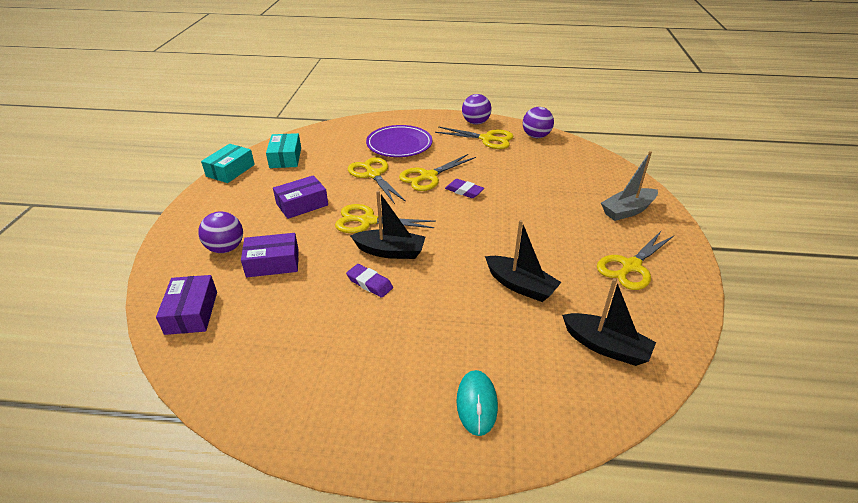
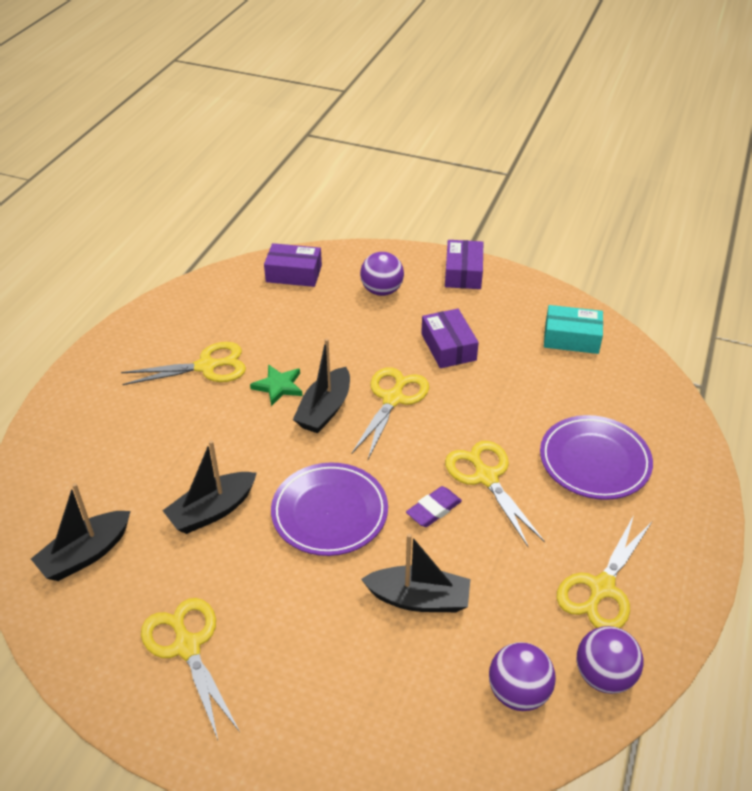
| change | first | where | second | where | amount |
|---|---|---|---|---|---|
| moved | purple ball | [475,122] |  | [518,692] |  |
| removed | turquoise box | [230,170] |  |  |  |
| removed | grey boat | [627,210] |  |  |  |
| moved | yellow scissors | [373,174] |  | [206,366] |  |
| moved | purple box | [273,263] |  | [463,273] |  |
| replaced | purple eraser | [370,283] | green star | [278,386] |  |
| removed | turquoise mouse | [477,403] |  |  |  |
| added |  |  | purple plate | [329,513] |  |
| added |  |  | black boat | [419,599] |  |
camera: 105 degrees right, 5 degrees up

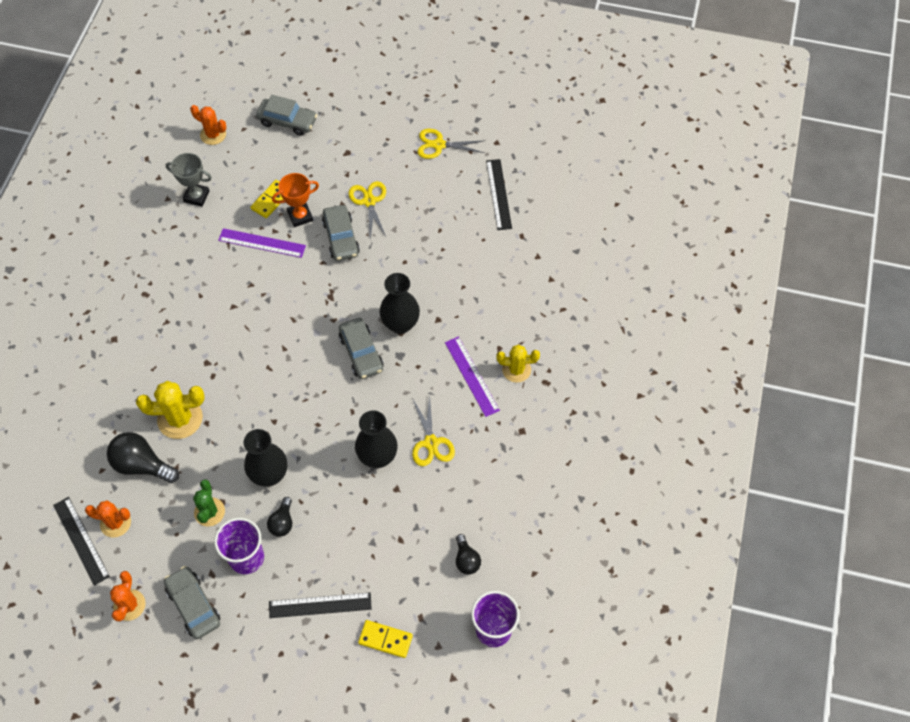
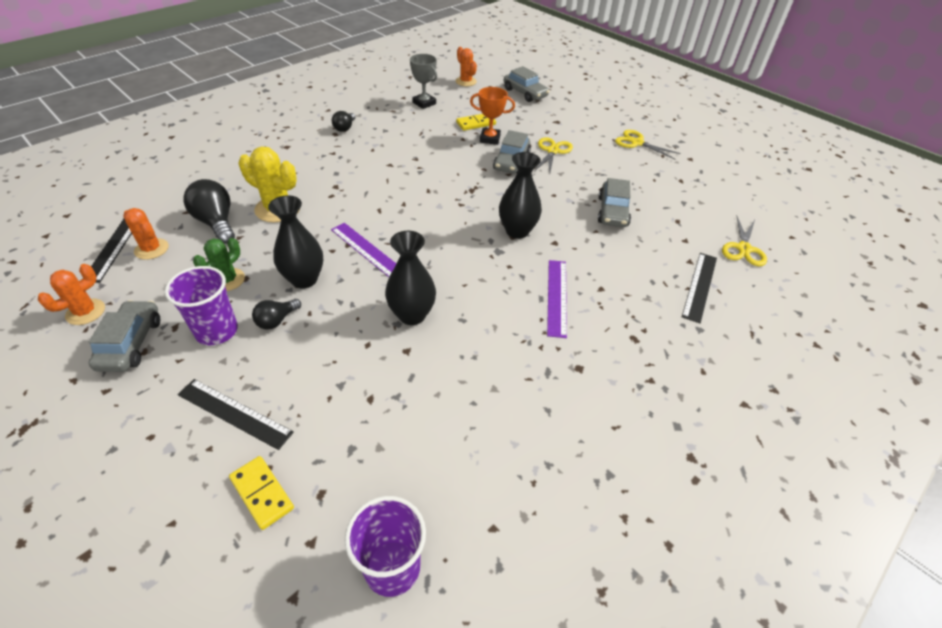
| change | first | where | second | where | amount |
|---|---|---|---|---|---|
| moved | black ruler | [499,194] |  | [700,286] |  |
| moved | purple ruler | [262,243] |  | [367,250] |  |
| moved | grey car | [361,353] |  | [612,212] |  |
| removed | yellow cactus | [516,369] |  |  |  |
| moved | yellow scissors | [431,443] |  | [743,249] |  |
| moved | black light bulb | [466,560] |  | [345,128] |  |
camera: 30 degrees right, 15 degrees down

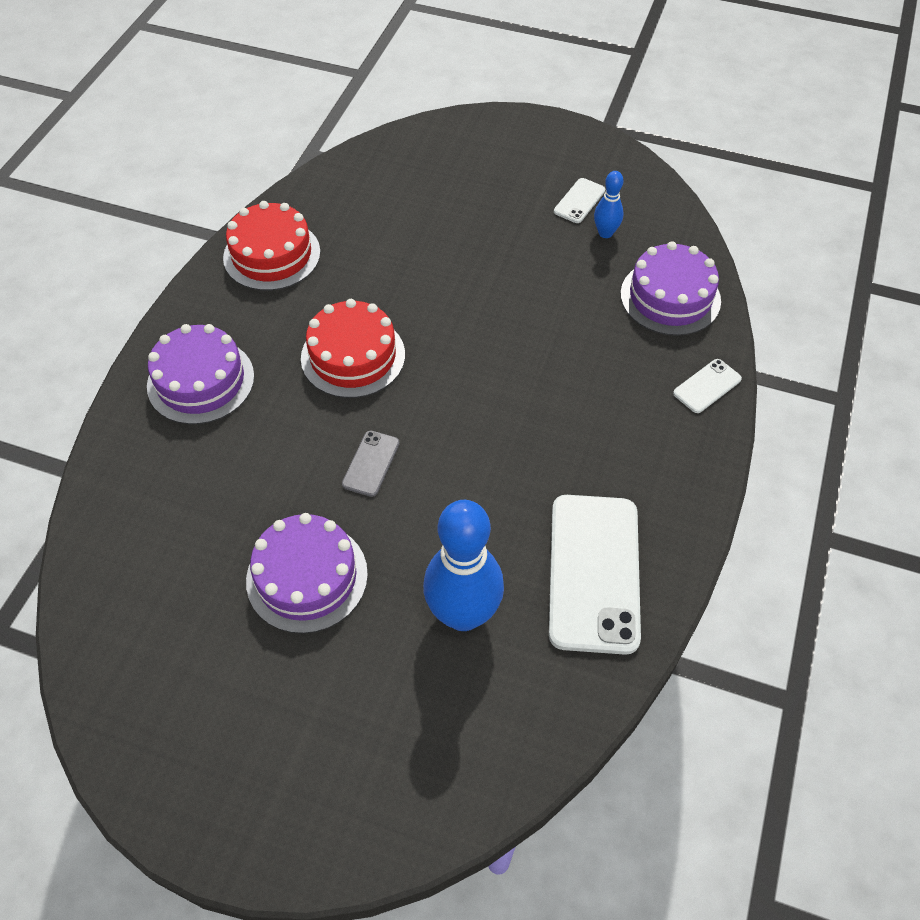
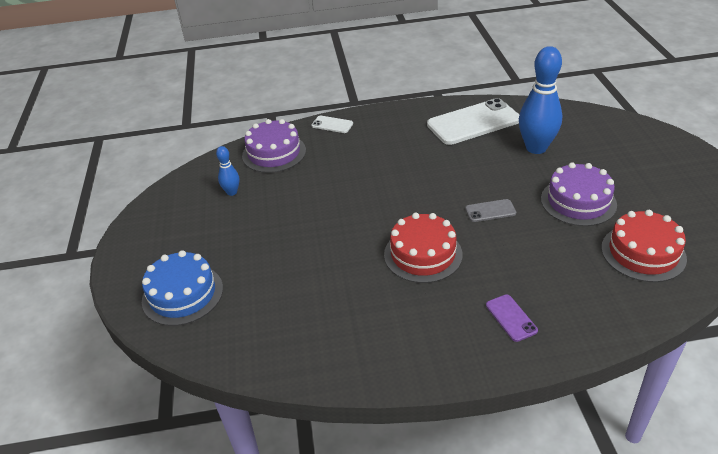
| change | first | where | second | where | amount |
|---|---|---|---|---|---|
| removed | white phone | [579,201] |  |  |  |
| moved | red cake | [272,255] |  | [643,253] |  |
| replaced | purple cake | [201,381] | purple phone | [511,318] |  |
| added |  |  | blue cake | [182,294] |  |
camera: 115 degrees left, 15 degrees down

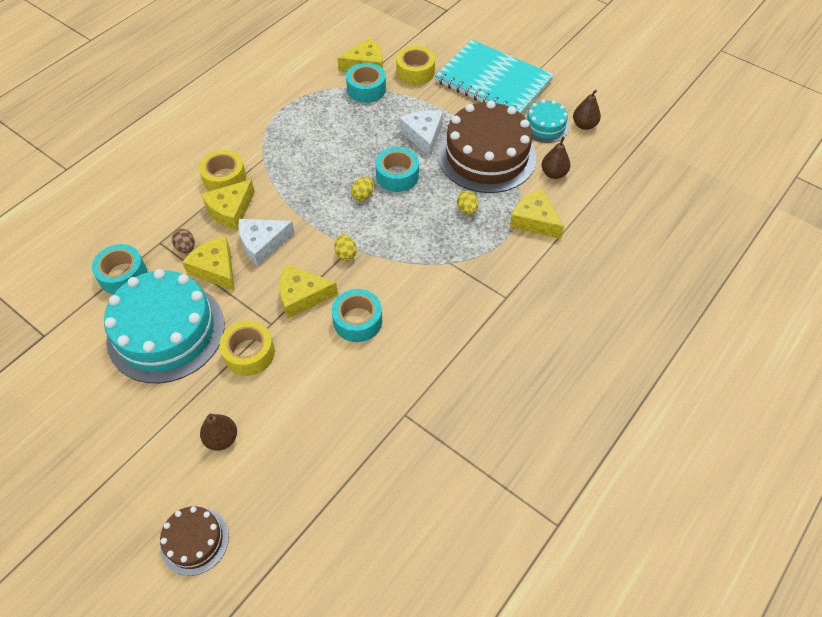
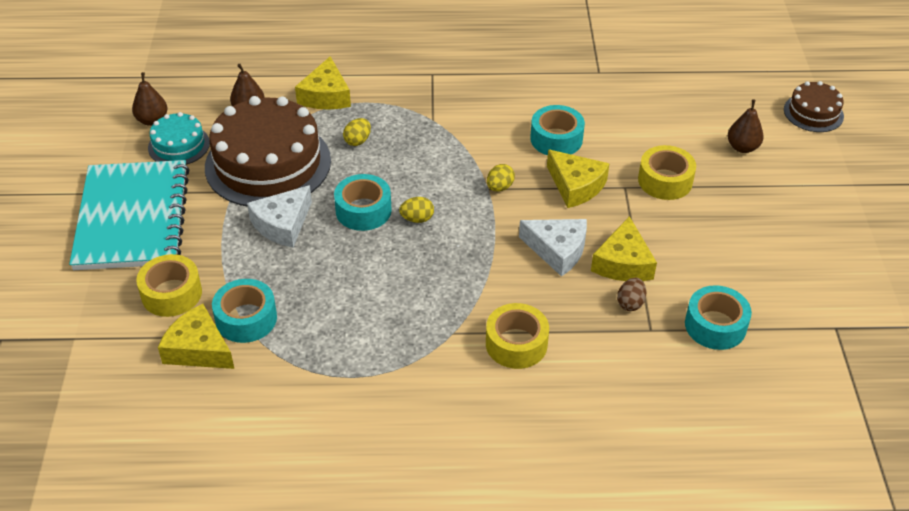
| change | first | where | second | where | amount |
|---|---|---|---|---|---|
| removed | yellow cheese | [230,210] |  |  |  |
| removed | turquoise cake | [166,331] |  |  |  |
camera: 130 degrees left, 10 degrees down

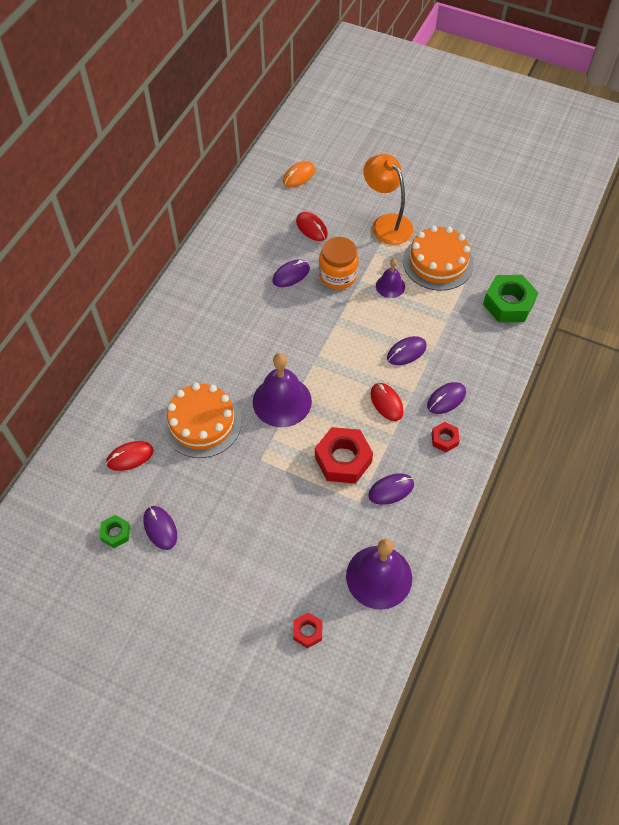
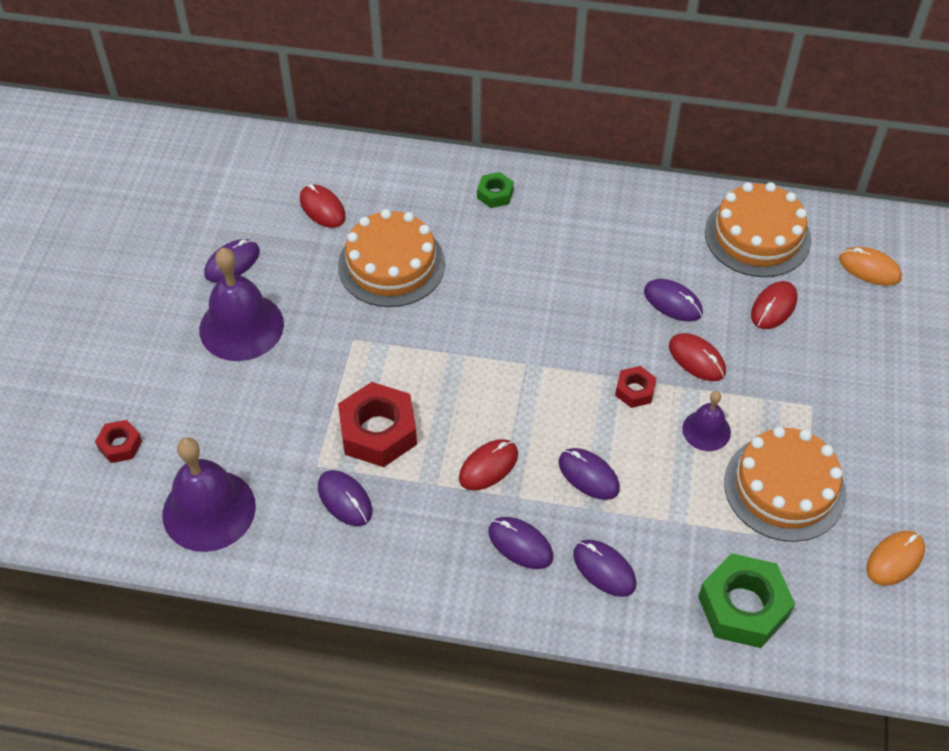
| change | first | where | second | where | amount |
|---|---|---|---|---|---|
| removed | orange lamp | [386,223] |  |  |  |
| replaced | orange jar | [338,275] | red mouse | [696,359] |  |
| moved | purple bell | [282,401] |  | [241,326] |  |
| moved | red nut | [444,439] |  | [635,391] |  |
| moved | green nut | [115,533] |  | [495,194] |  |
| added |  |  | orange cake | [757,236] |  |
| added |  |  | orange mouse | [895,559] |  |
| added |  |  | purple mouse | [604,569] |  |
camera: 75 degrees right, 5 degrees down

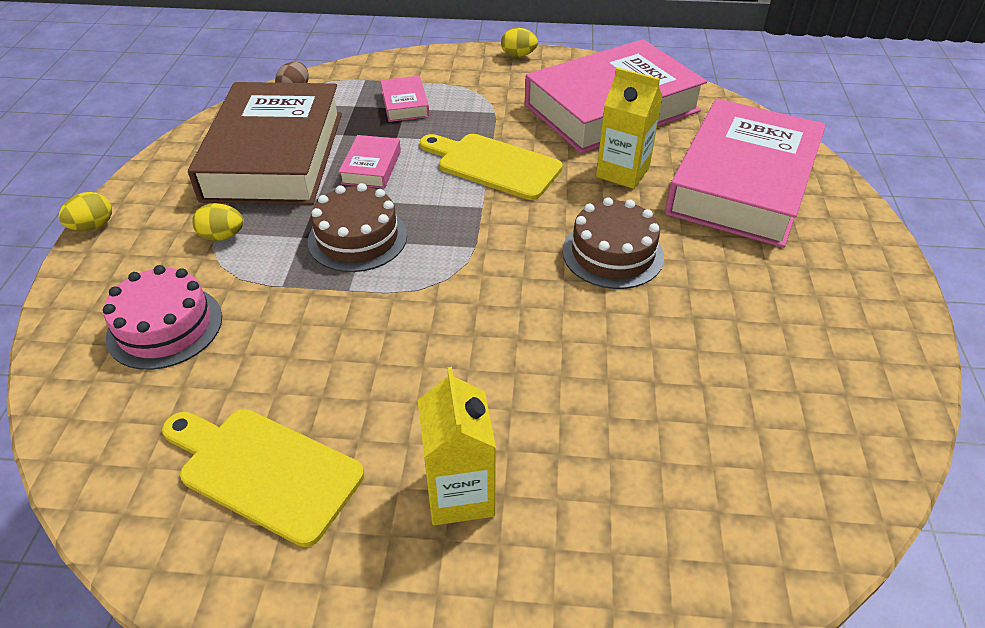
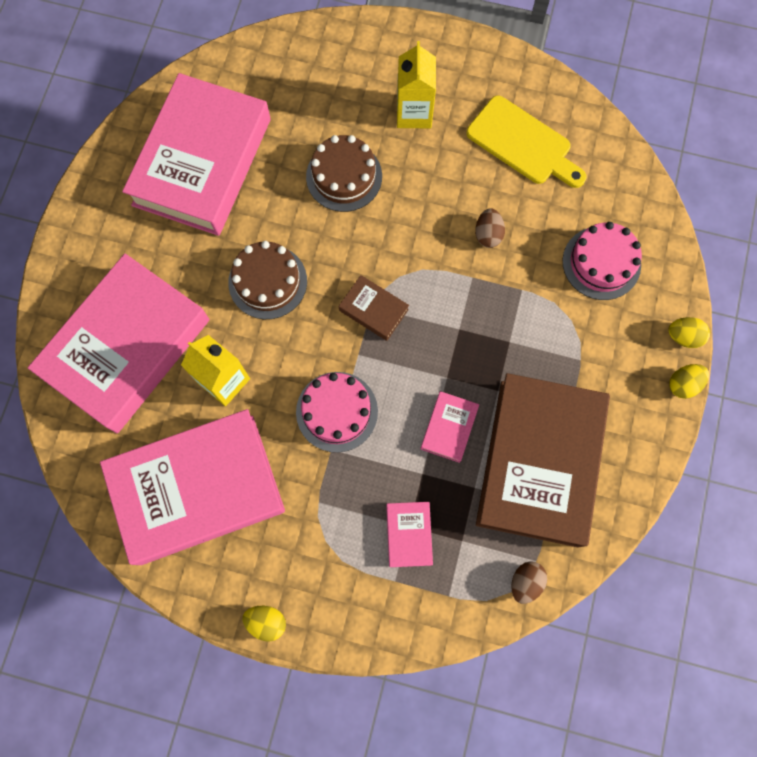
| change | first | where | second | where | amount |
|---|---|---|---|---|---|
| replaced | yellow cutting board | [494,165] | pink cake | [337,411] |  |
| moved | brown cake | [357,238] |  | [344,176] |  |
| moved | yellow egg | [222,236] |  | [683,336] |  |
| added |  |  | pink book | [202,162] |  |
| added |  |  | brown egg | [488,234] |  |
| added |  |  | brown book | [373,310] |  |
camera: 170 degrees left, 30 degrees up

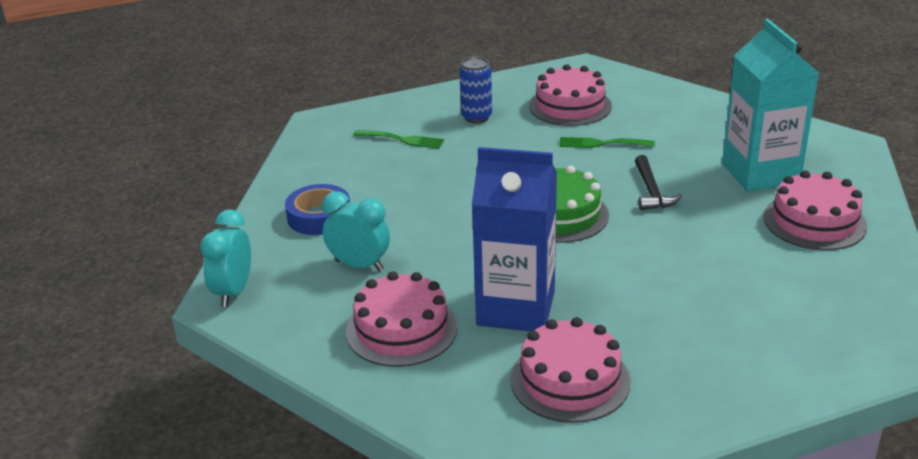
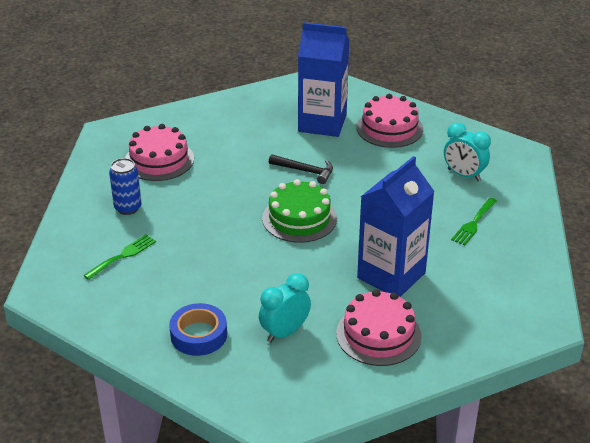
| change | first | where | second | where | amount |
|---|---|---|---|---|---|
| recoloured | turquoise carton | [760,173] | blue carton | [322,123] |  |
| moved | green fork | [601,143] |  | [474,223] |  |
| moved | turquoise clock | [233,292] |  | [464,175] |  |
| removed | pink cake | [570,380] |  |  |  |
camera: 65 degrees left, 5 degrees up

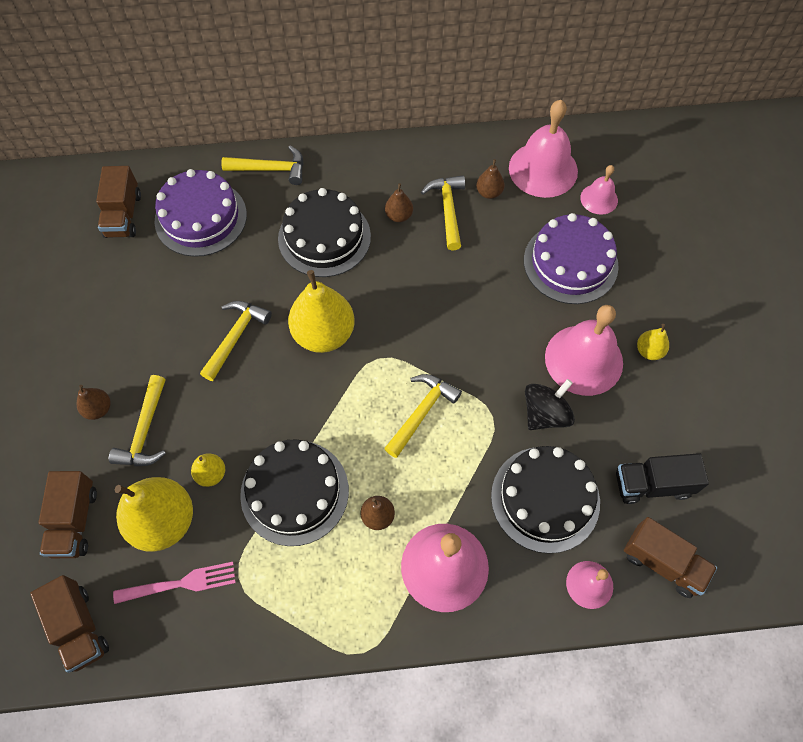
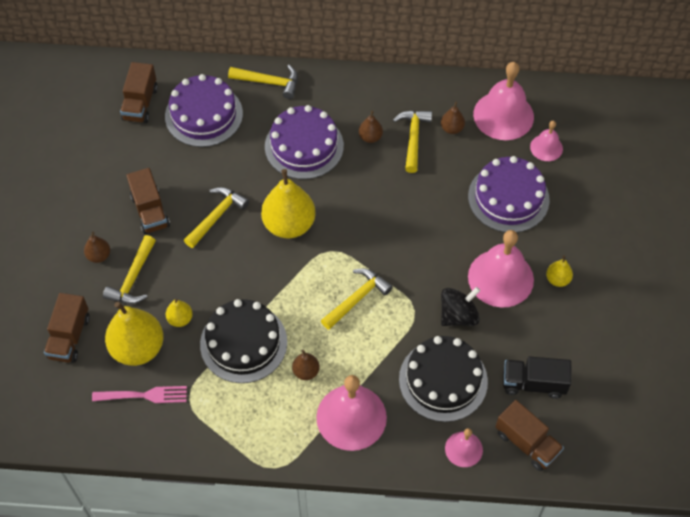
| change | first | where | second | where | amount |
|---|---|---|---|---|---|
| recoloured | black cake | [324,237] | purple cake | [304,146] |  |
| moved | brown truck | [79,627] |  | [150,211] |  |
camera: 10 degrees right, 5 degrees down

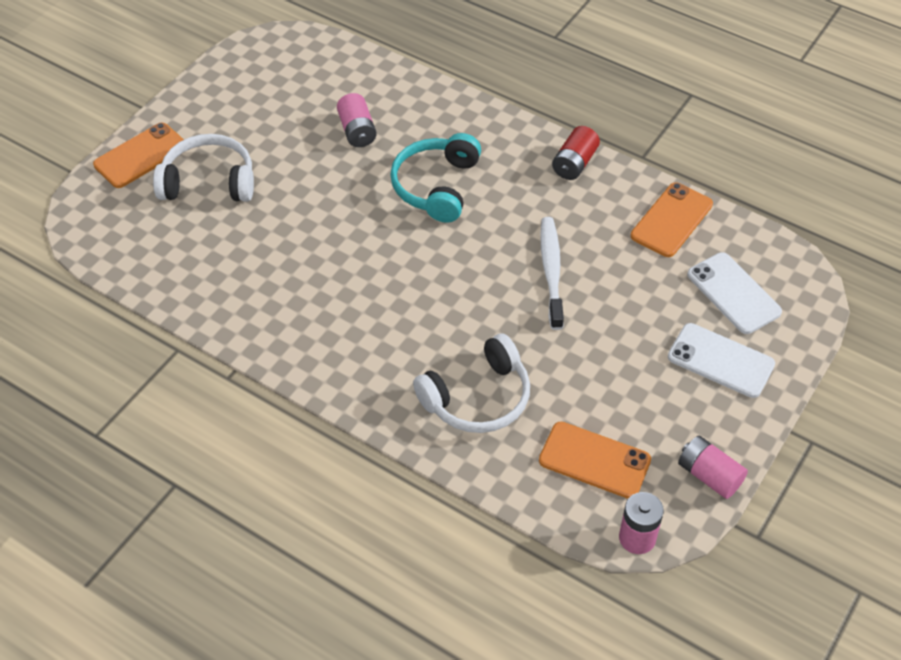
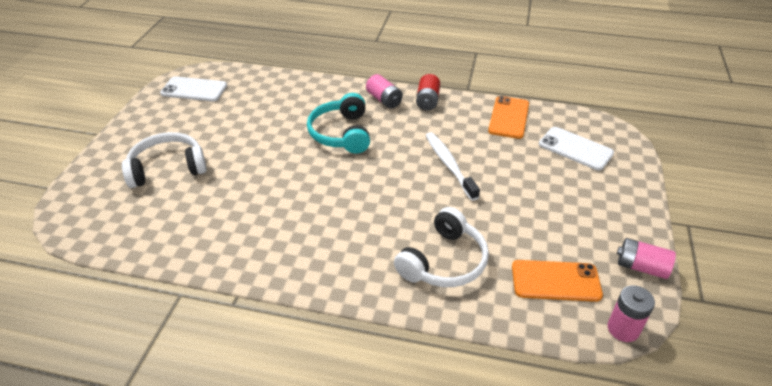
| change | first | where | second | where | amount |
|---|---|---|---|---|---|
| moved | pink battery | [357,131] |  | [384,100] |  |
| removed | orange phone | [141,156] |  |  |  |
| moved | white phone | [720,361] |  | [194,89] |  |
camera: 20 degrees left, 10 degrees down

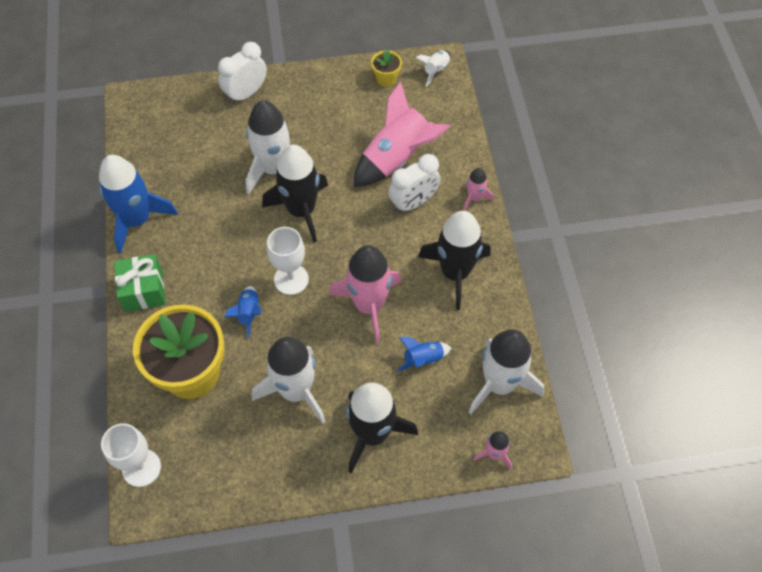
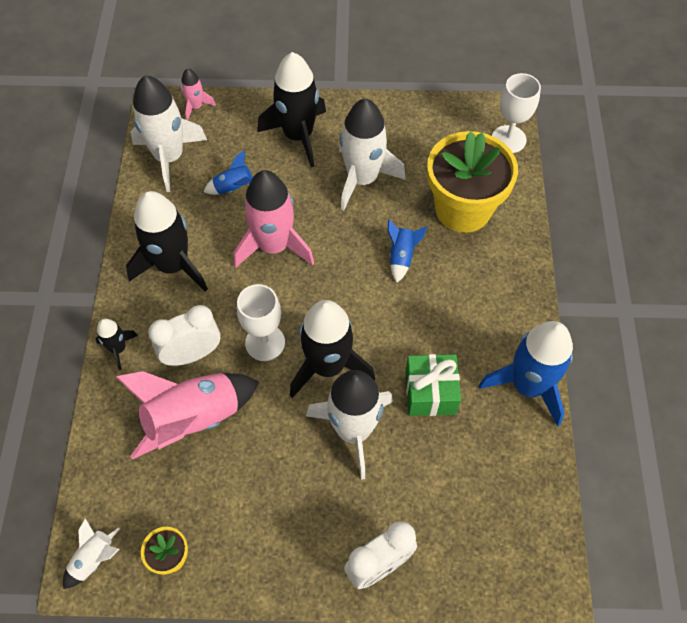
| change | first | where | second | where | amount |
|---|---|---|---|---|---|
| recoloured | pink rocket | [474,198] | black rocket | [118,349] |  |
| moved | white goblet | [291,279] |  | [265,343] |  |
| moved | green gift | [143,290] |  | [430,392] |  |
camera: 170 degrees left, 0 degrees up

